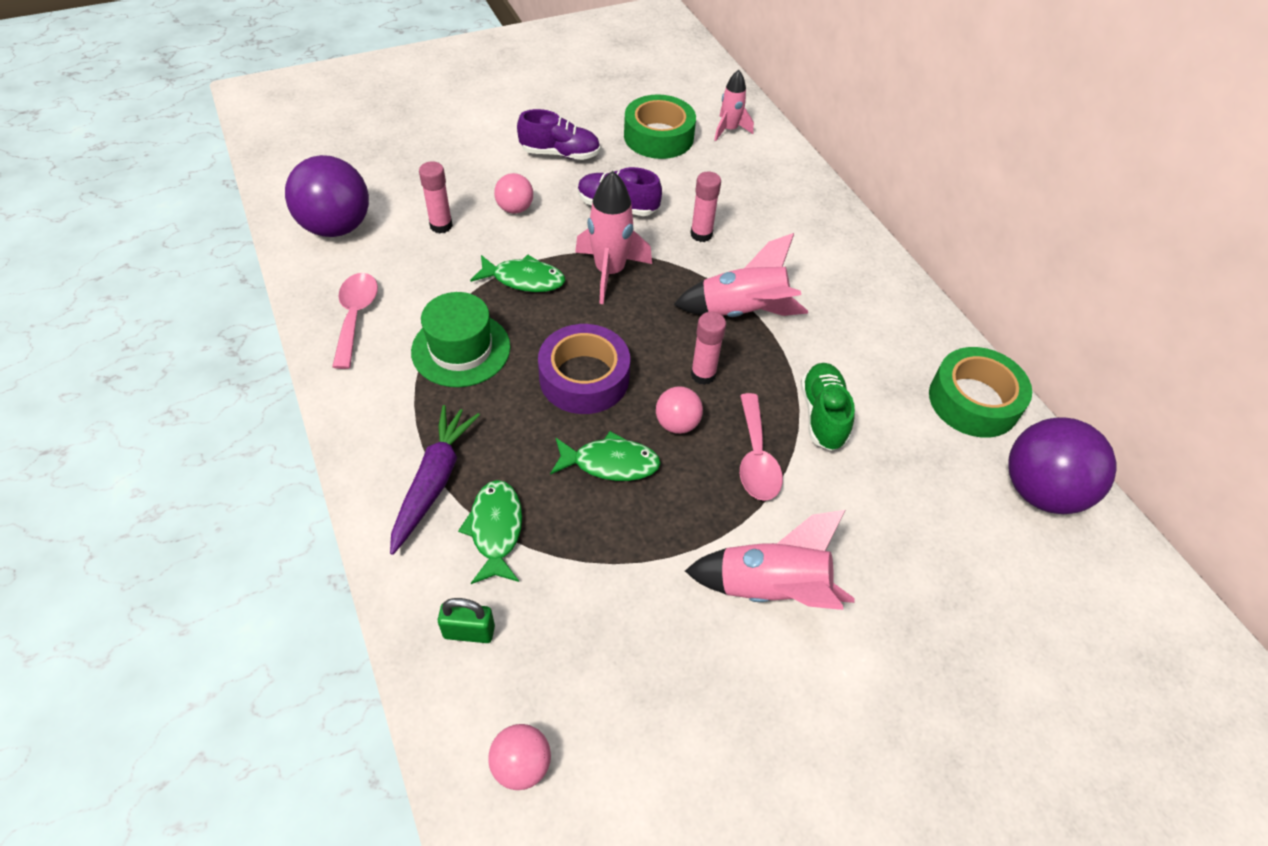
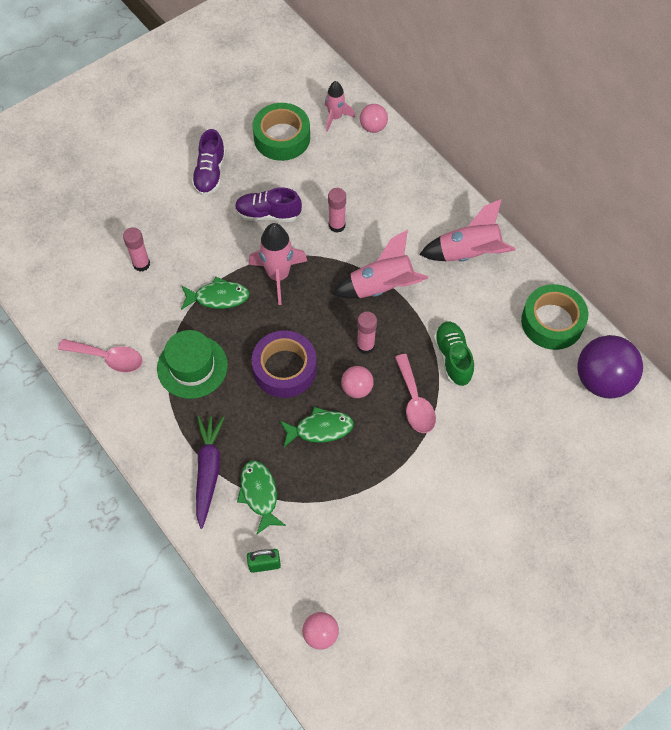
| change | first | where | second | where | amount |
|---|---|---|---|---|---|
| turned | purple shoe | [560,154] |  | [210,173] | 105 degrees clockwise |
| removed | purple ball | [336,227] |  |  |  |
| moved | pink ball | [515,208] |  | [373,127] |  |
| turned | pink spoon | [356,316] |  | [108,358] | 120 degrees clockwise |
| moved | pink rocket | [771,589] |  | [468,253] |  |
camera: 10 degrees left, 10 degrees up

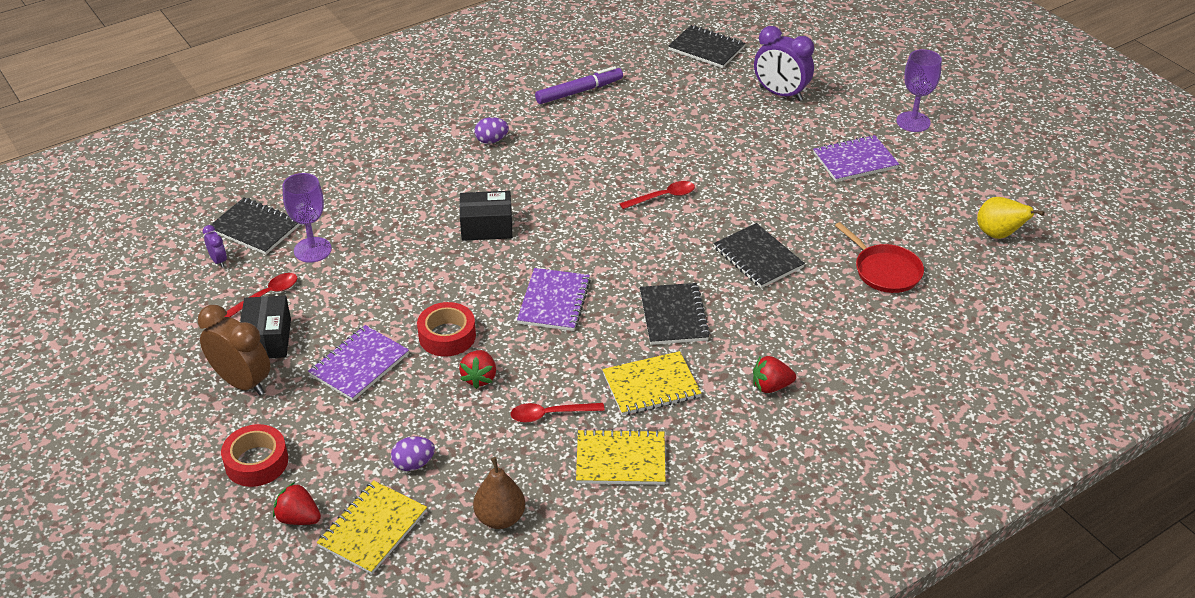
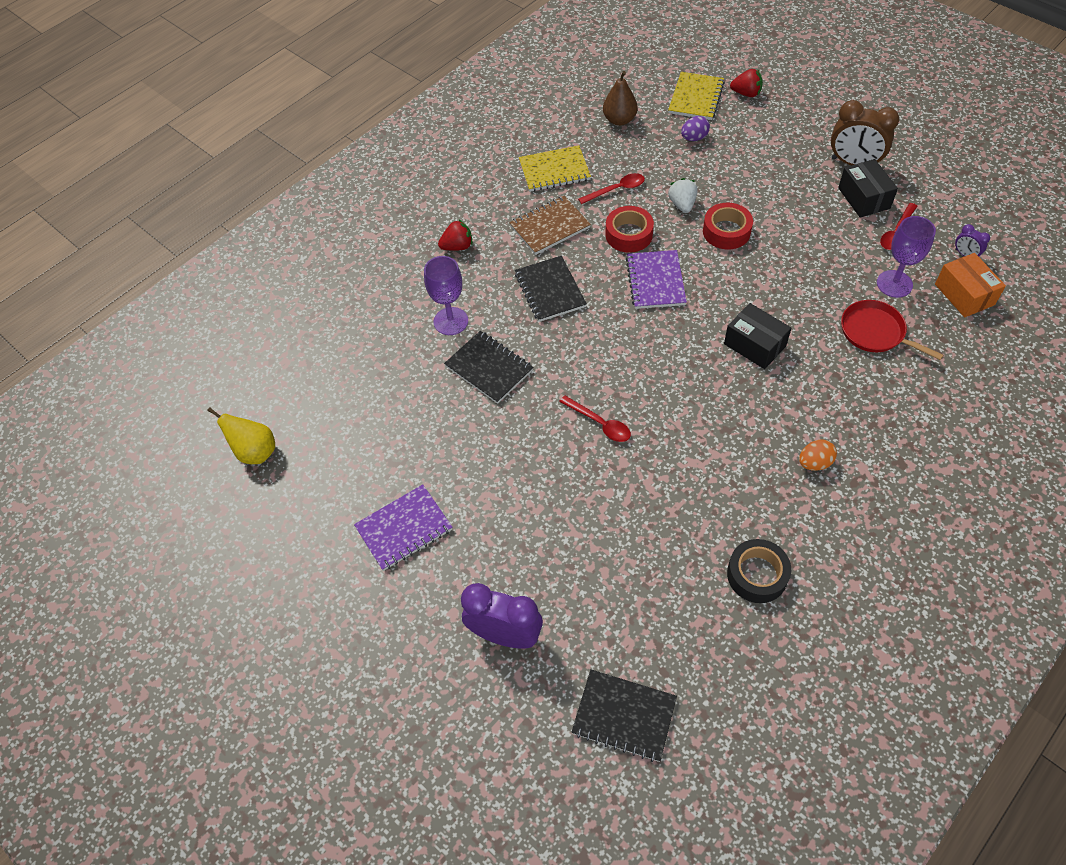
| change | first | where | second | where | amount |
|---|---|---|---|---|---|
| moved | purple goblet | [913,122] |  | [451,321] |  |
| replaced | purple marker | [578,91] | black tape | [757,575] |  |
| recoloured | purple egg | [491,140] | orange egg | [814,463] |  |
| turned | red spoon | [663,197] |  | [600,423] | 105 degrees counterclockwise |
| turned | black box | [486,227] |  | [754,345] | 60 degrees clockwise |
| replaced | black notebook | [255,228] | orange box | [964,294] |  |
| moved | red pan | [885,271] |  | [875,332] |  |
| removed | purple notebook | [359,365] |  |  |  |
| recoloured | red strawberry | [479,378] | white strawberry | [682,204] |  |
| recoloured | yellow notebook | [651,386] | brown notebook | [550,227] |  |
| moved | red tape | [256,462] |  | [629,234] |  |
camera: 170 degrees right, 15 degrees up

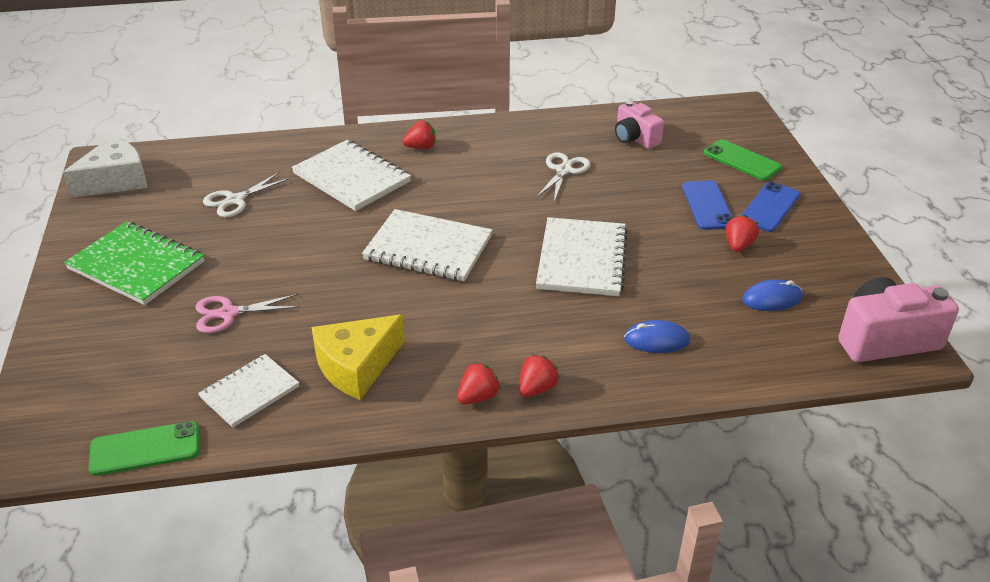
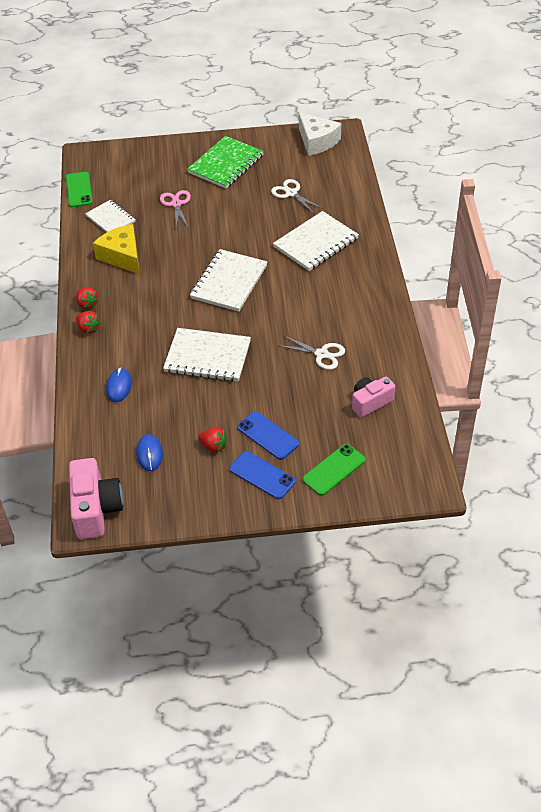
| change | first | where | second | where | amount |
|---|---|---|---|---|---|
| removed | red strawberry | [421,147] |  |  |  |
| turned | blue phone | [707,205] |  | [267,435] | 45 degrees clockwise |
camera: 95 degrees right, 10 degrees up

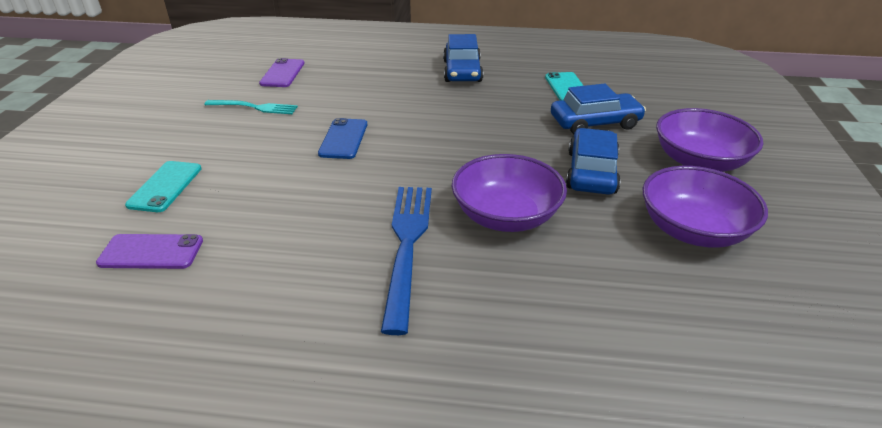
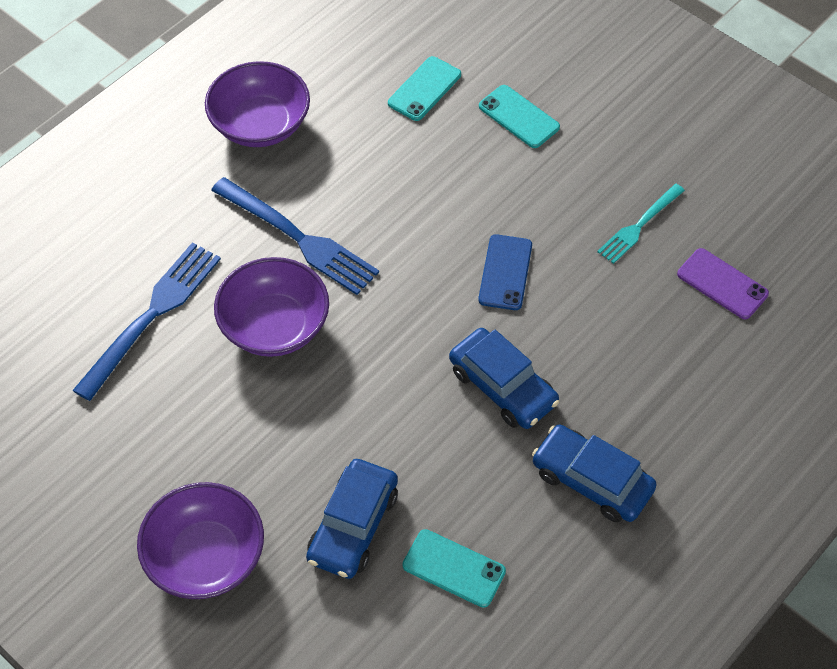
| change | first | where | second | where | amount |
|---|---|---|---|---|---|
| turned | blue phone | [343,139] |  | [505,272] | 60 degrees clockwise |
| moved | blue car | [591,172] |  | [502,386] |  |
| moved | purple bowl | [693,230] |  | [260,124] |  |
| recoloured | purple phone | [151,252] | turquoise phone | [424,89] |  |
| added |  |  | blue fork | [152,314] |  |
camera: 125 degrees right, 20 degrees up

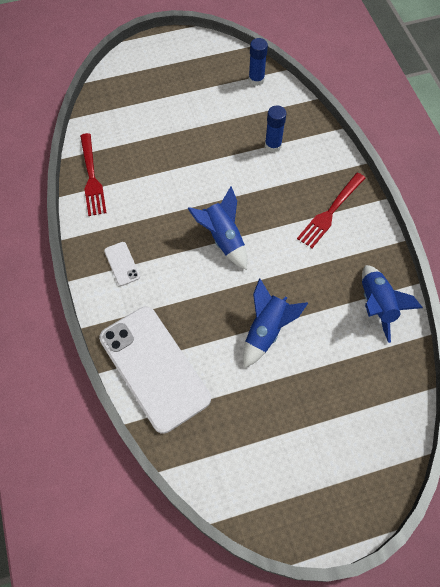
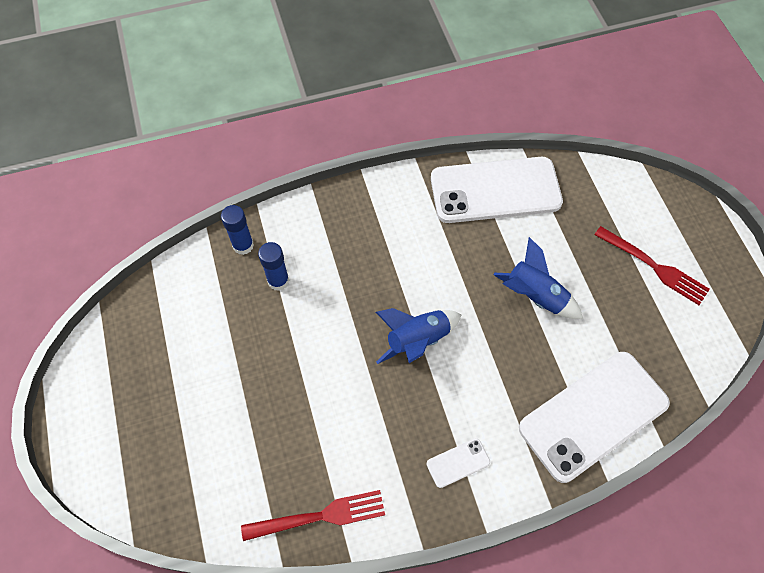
| change | first | where | second | where | amount |
|---|---|---|---|---|---|
| moved | blue glue stick | [256,79] |  | [243,245] |  |
| moved | red fork | [330,212] |  | [654,267] |  |
| replaced | blue rocket | [377,305] | white phone | [495,190] |  |
camera: 90 degrees left, 0 degrees up

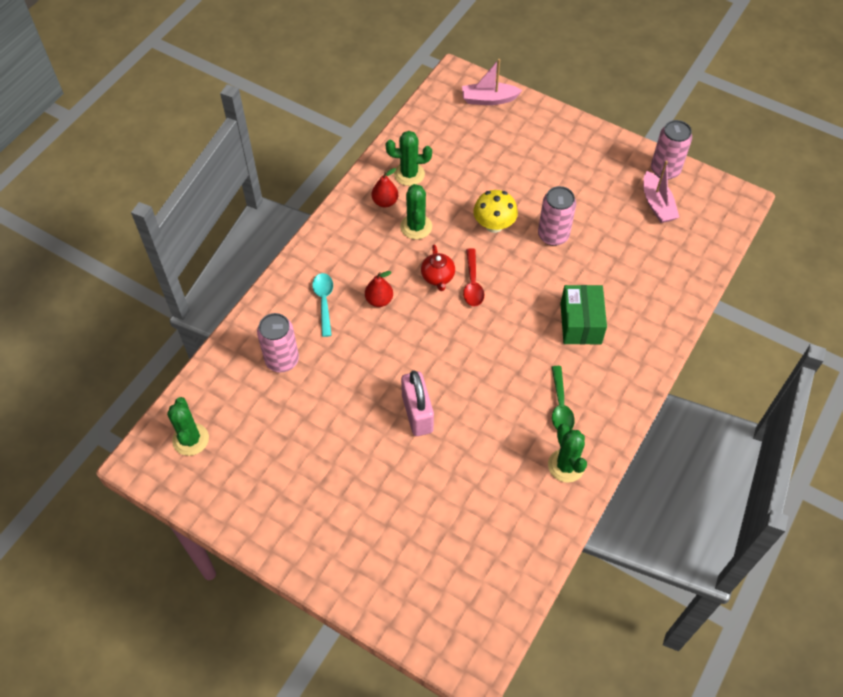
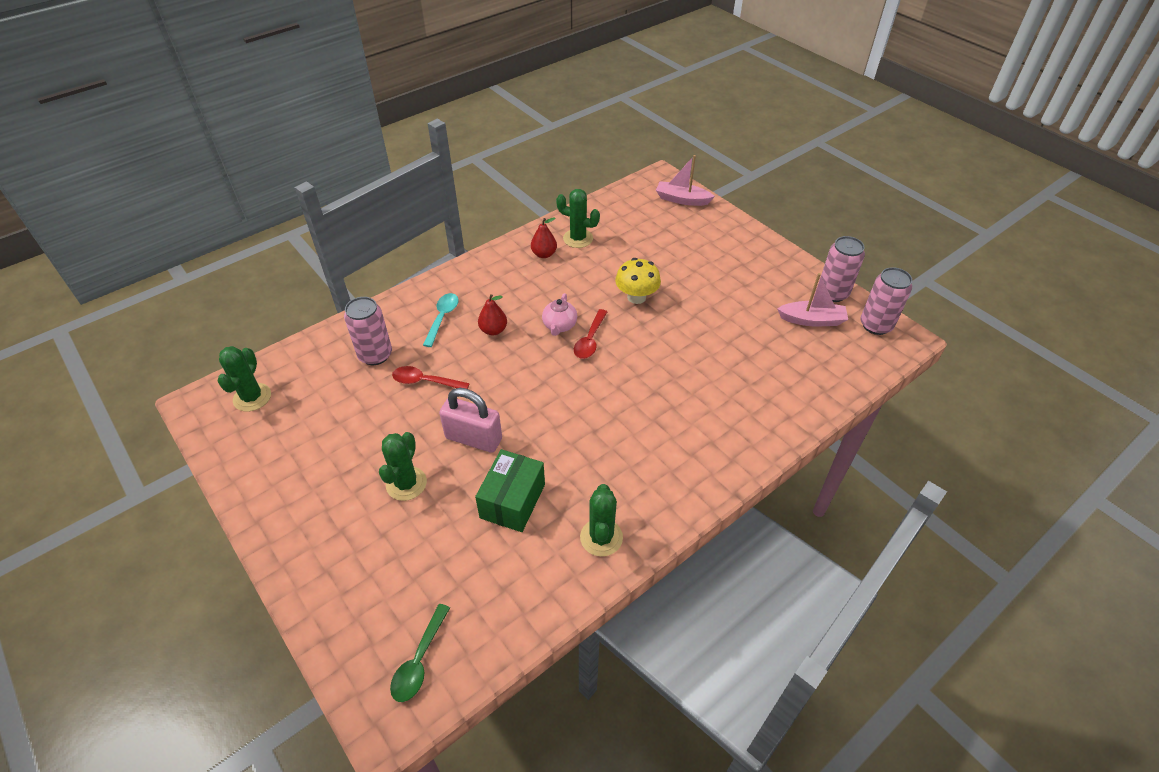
| change | first | where | second | where | amount |
|---|---|---|---|---|---|
| turned | pink boat | [657,204] |  | [811,320] | 90 degrees counterclockwise |
| moved | green cactus | [416,227] |  | [406,484] |  |
| moved | pink can | [553,235] |  | [876,325] |  |
| recoloured | red teapot | [438,277] | pink teapot | [559,326] |  |
| moved | green box | [580,323] |  | [512,501] |  |
| moved | green spoon | [560,406] |  | [419,660] |  |
| turned | pink padlock | [417,413] |  | [473,438] | 75 degrees counterclockwise |
| added |  |  | red spoon | [425,381] |  |
camera: 20 degrees right, 10 degrees down

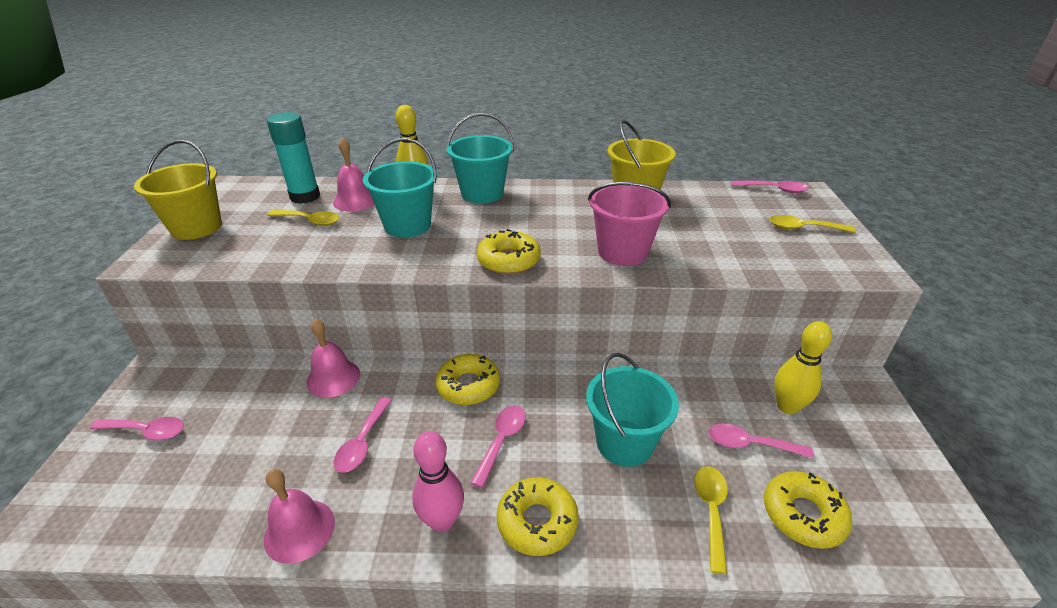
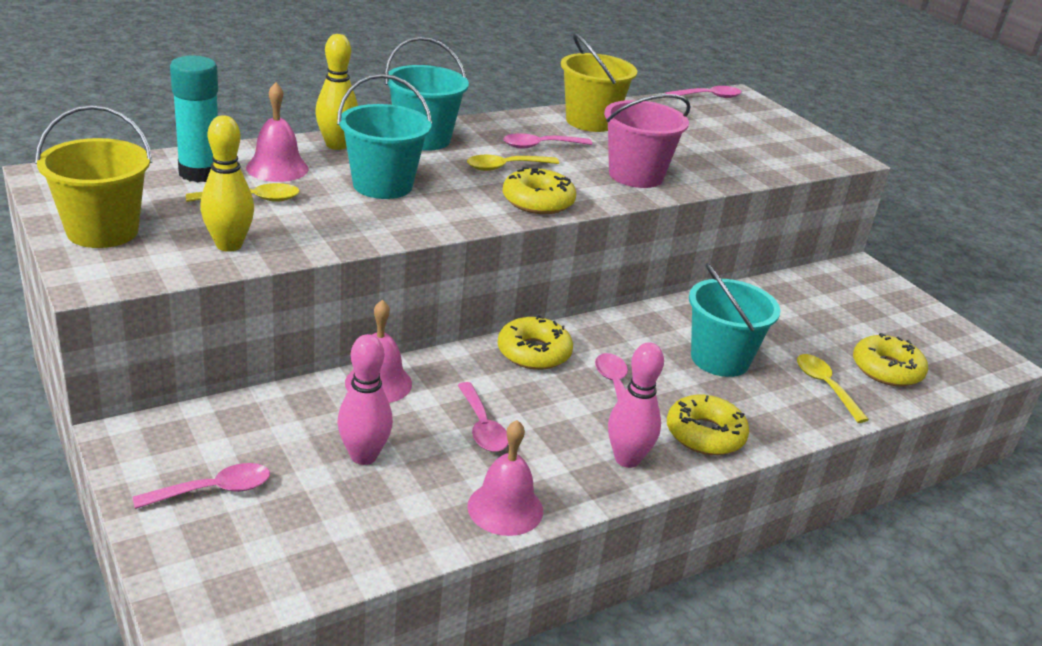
| change | first | where | second | where | amount |
|---|---|---|---|---|---|
| moved | yellow spoon | [803,228] |  | [505,167] |  |
| moved | yellow bowling pin | [787,407] |  | [229,245] |  |
| moved | pink spoon | [750,444] |  | [540,146] |  |
| added |  |  | pink bowling pin | [363,456] |  |
camera: 35 degrees left, 5 degrees down

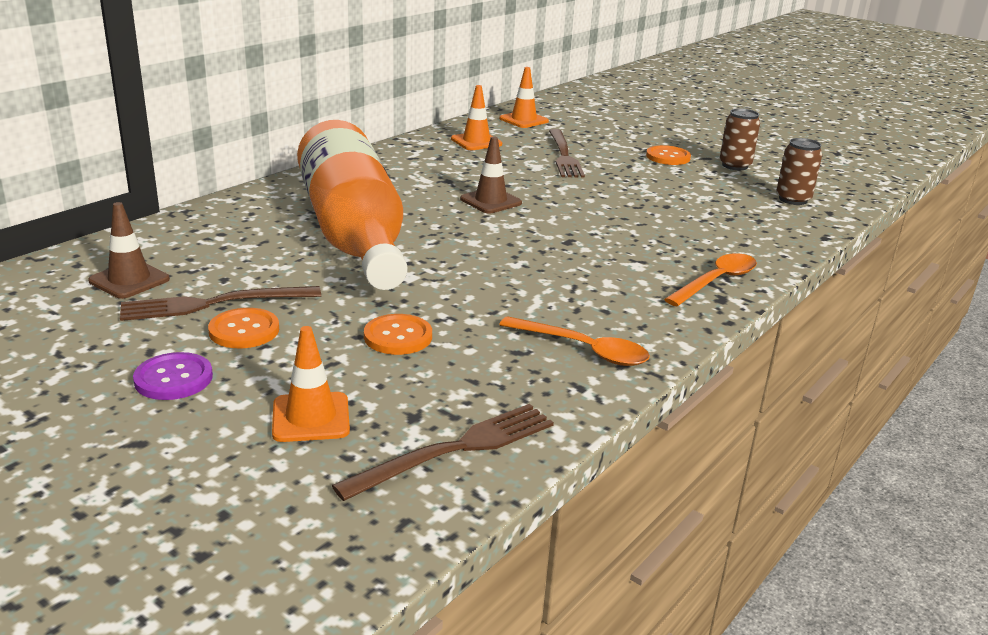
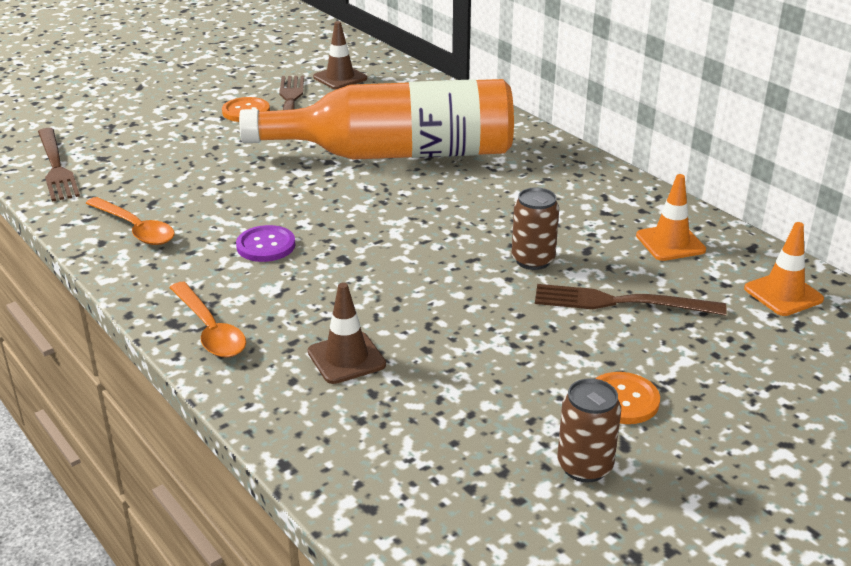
| change | first | where | second | where | amount |
|---|---|---|---|---|---|
| moved | brown traffic cone | [490,201] |  | [346,358] |  |
| moved | brown can | [793,199] |  | [533,260] |  |
| removed | orange button | [398,336] |  |  |  |
| turned | orange spoon | [583,349] |  | [135,229] | 90 degrees counterclockwise |
| removed | orange traffic cone | [311,417] |  |  |  |
| moved | purple button | [173,378] |  | [266,245] |  |
camera: 105 degrees right, 5 degrees up

